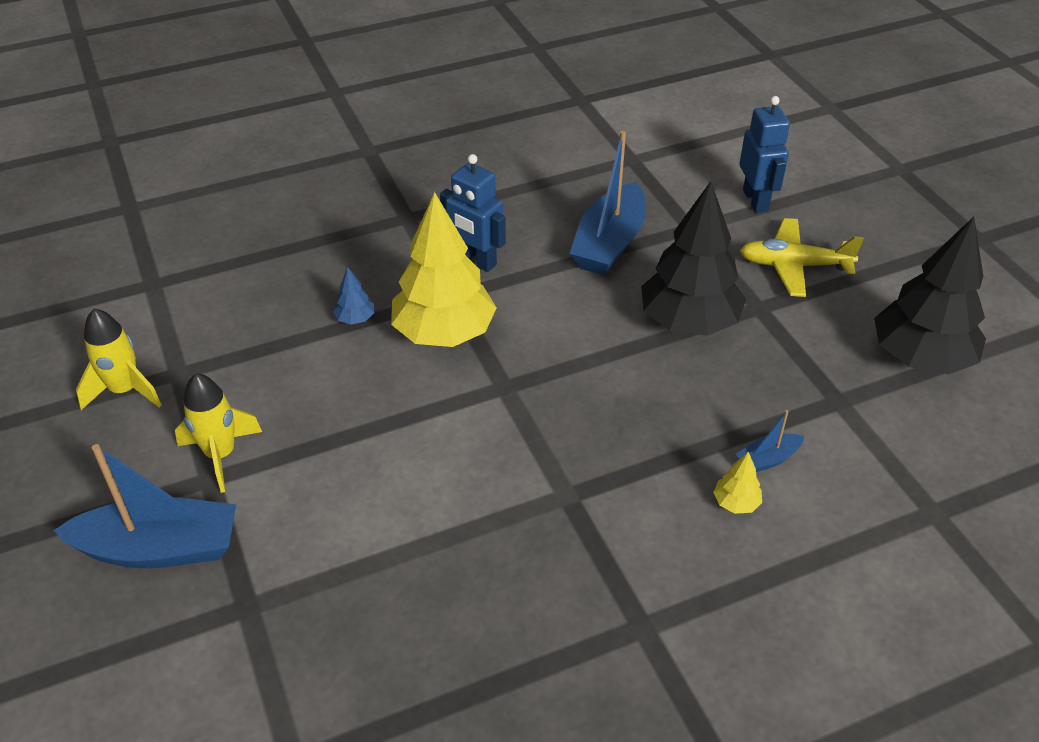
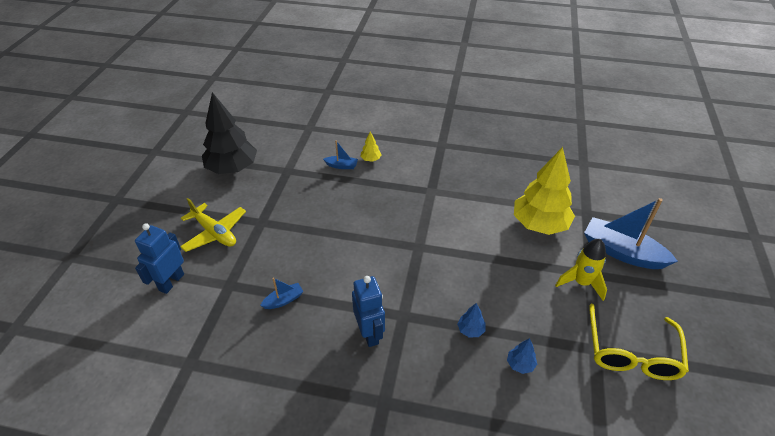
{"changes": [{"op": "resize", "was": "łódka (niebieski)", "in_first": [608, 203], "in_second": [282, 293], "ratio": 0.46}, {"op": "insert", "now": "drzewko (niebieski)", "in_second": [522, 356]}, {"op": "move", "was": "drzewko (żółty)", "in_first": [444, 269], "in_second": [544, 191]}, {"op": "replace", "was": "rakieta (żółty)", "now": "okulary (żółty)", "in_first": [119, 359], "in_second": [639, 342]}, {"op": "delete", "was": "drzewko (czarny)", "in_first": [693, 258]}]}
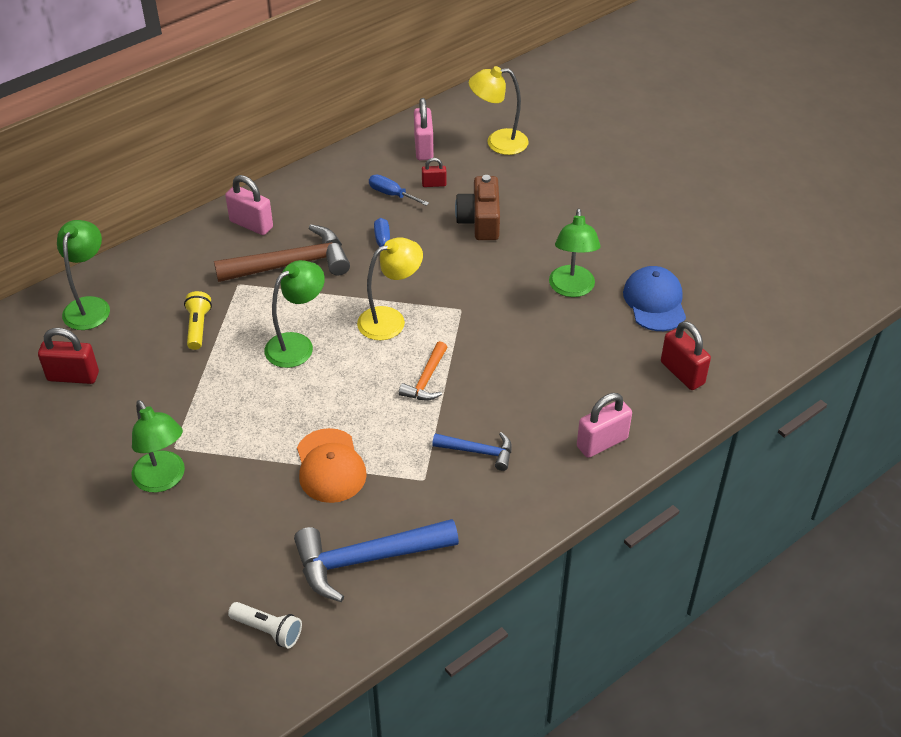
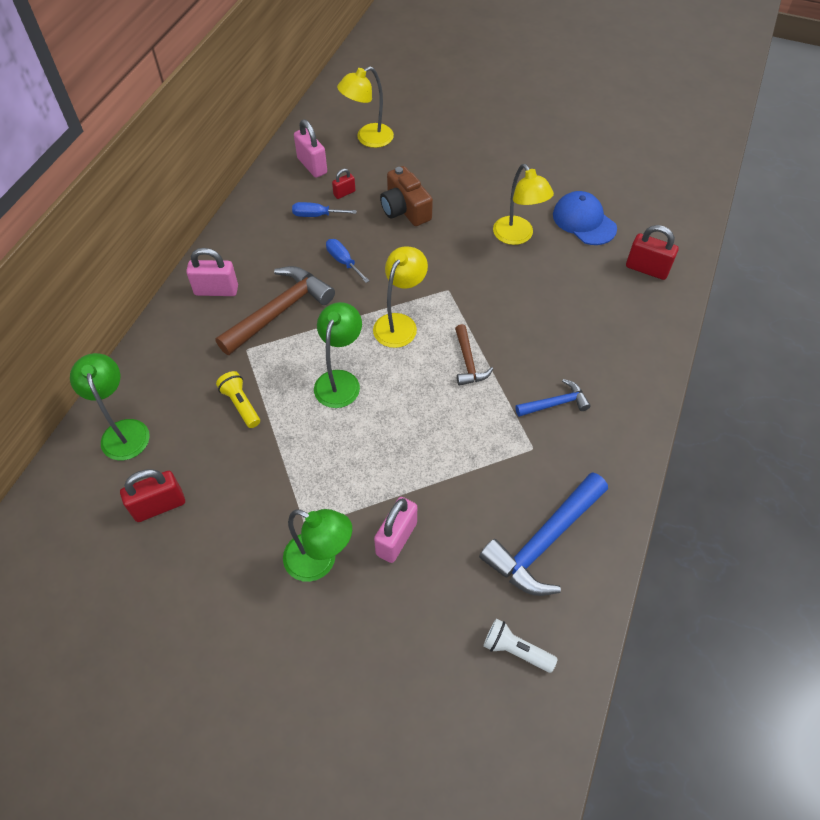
{"changes": [{"op": "move", "was": "kłódka (różowy)", "in_first": [604, 425], "in_second": [395, 530]}, {"op": "recolor", "was": "młotek (pomarańczowy)", "now": "młotek (brązowy)", "in_first": [423, 371], "in_second": [474, 355]}, {"op": "rotate", "was": "latarka (biały)", "in_first": [265, 625], "in_second": [520, 646], "clockwise": -150}, {"op": "recolor", "was": "lampka (zielony)", "now": "lampka (żółty)", "in_first": [575, 253], "in_second": [523, 204]}, {"op": "delete", "was": "czapka (pomarańczowy)", "in_first": [332, 465]}]}
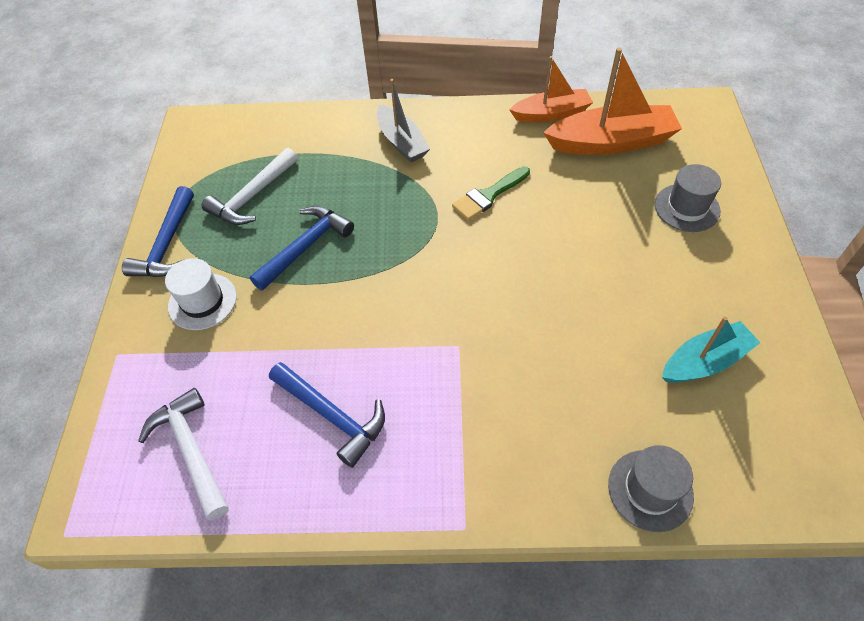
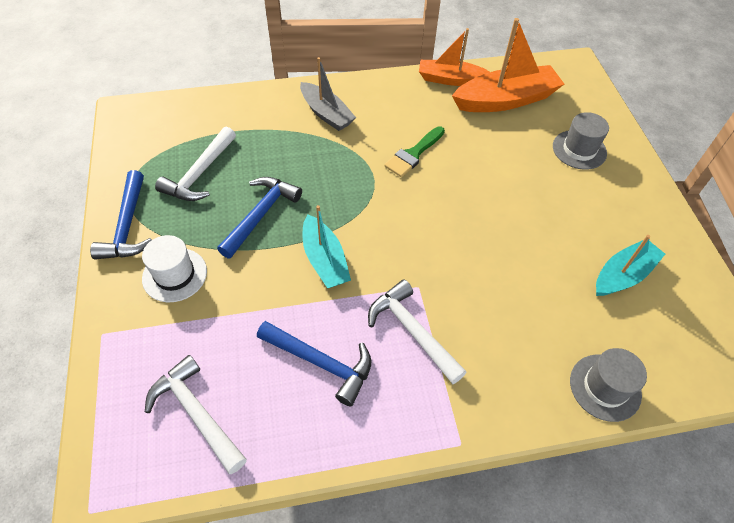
{"changes": [{"op": "insert", "now": "łódka (turkusowy)", "in_second": [327, 246]}, {"op": "insert", "now": "młotek (biały)", "in_second": [417, 331]}, {"op": "rotate", "was": "łódka (pomarańczowy)", "in_first": [551, 89], "in_second": [454, 57], "clockwise": -150}]}
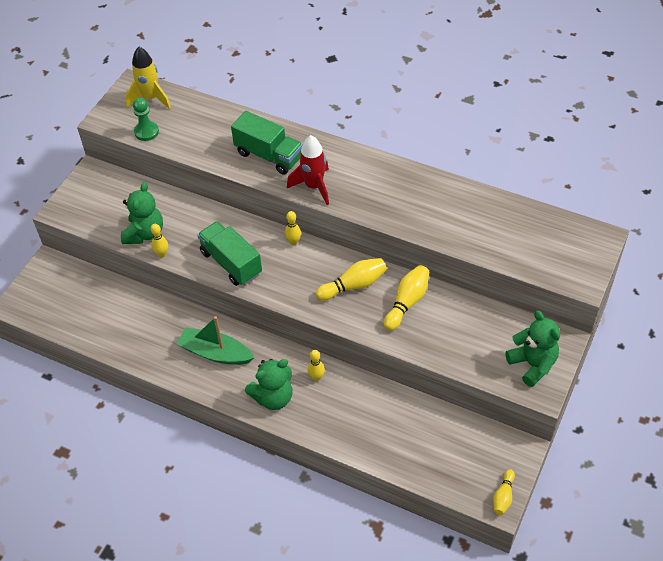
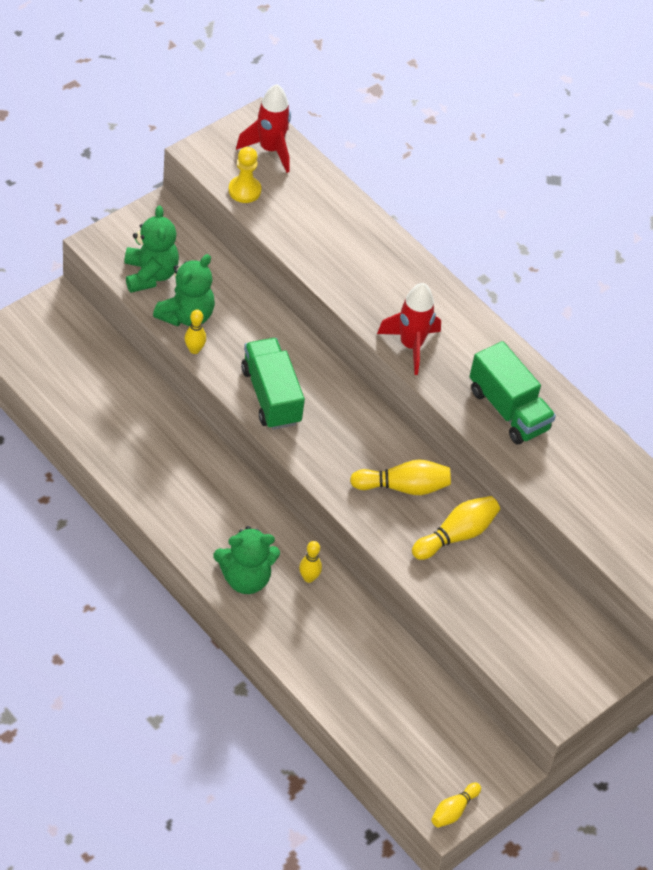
{"changes": [{"op": "move", "was": "miś (zielony)", "in_first": [532, 349], "in_second": [151, 249]}, {"op": "recolor", "was": "pionek (zielony)", "now": "pionek (żółty)", "in_first": [146, 119], "in_second": [244, 175]}, {"op": "recolor", "was": "rakieta (żółty)", "now": "rakieta (czerwony)", "in_first": [148, 78], "in_second": [263, 128]}, {"op": "move", "was": "ciężarówka (zielony)", "in_first": [267, 143], "in_second": [512, 392]}, {"op": "delete", "was": "łódka (zielony)", "in_first": [216, 340]}, {"op": "delete", "was": "kręgiel (żółty)", "in_first": [293, 228]}]}
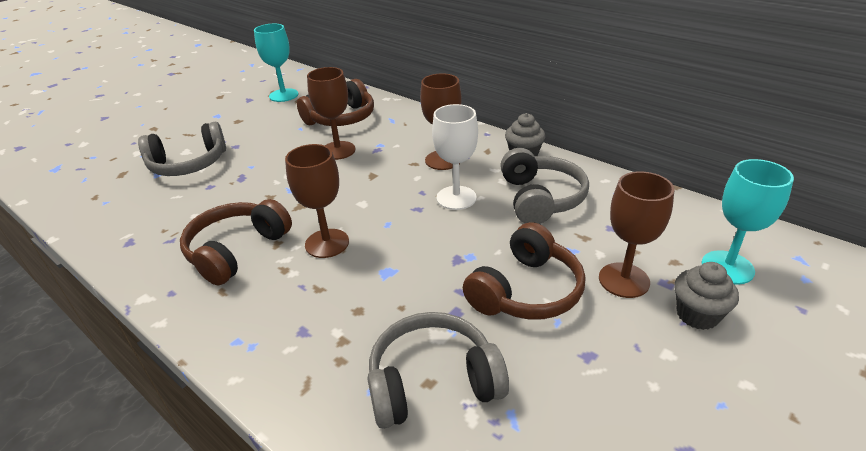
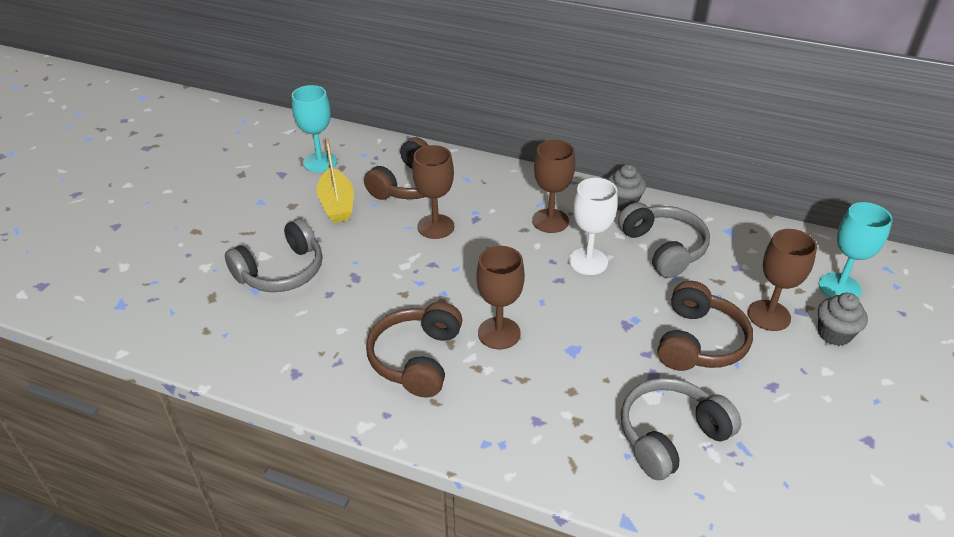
{"changes": [{"op": "insert", "now": "łódka (żółty)", "in_second": [335, 180]}]}
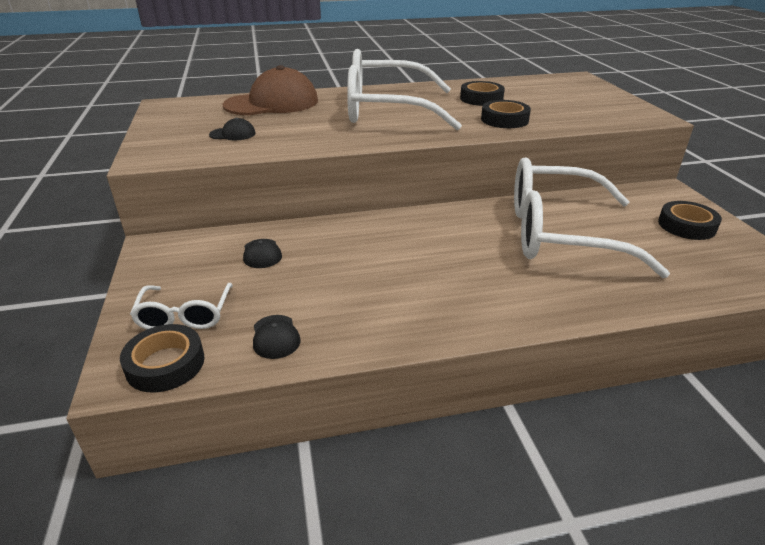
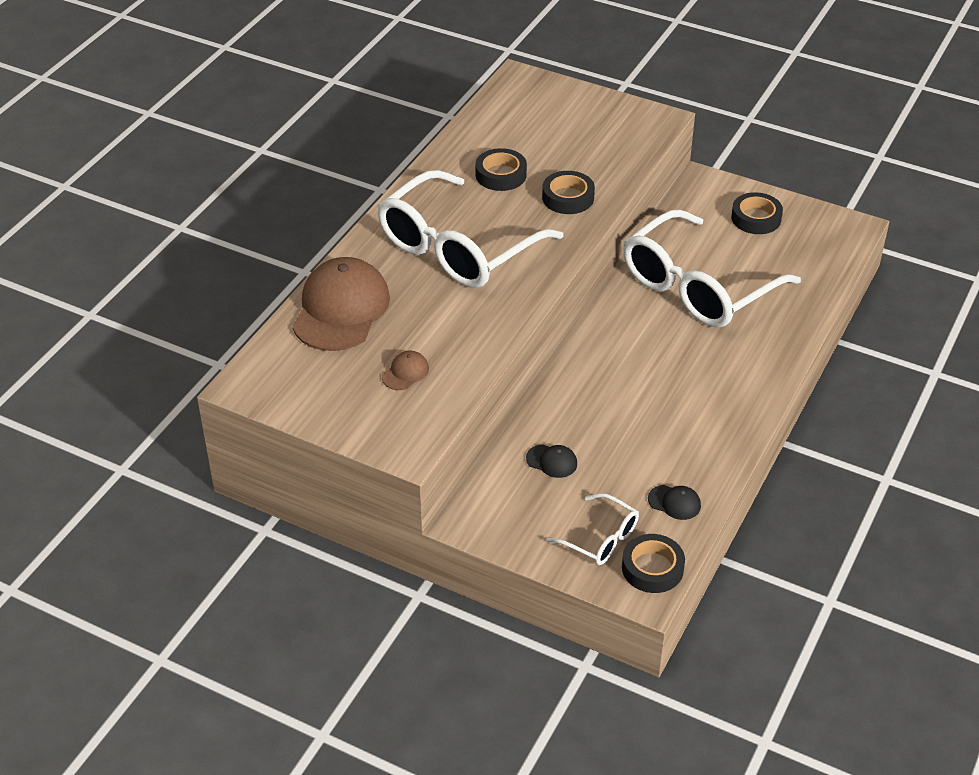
{"changes": [{"op": "recolor", "was": "czapka (czarny)", "now": "czapka (brązowy)", "in_first": [232, 129], "in_second": [405, 370]}]}
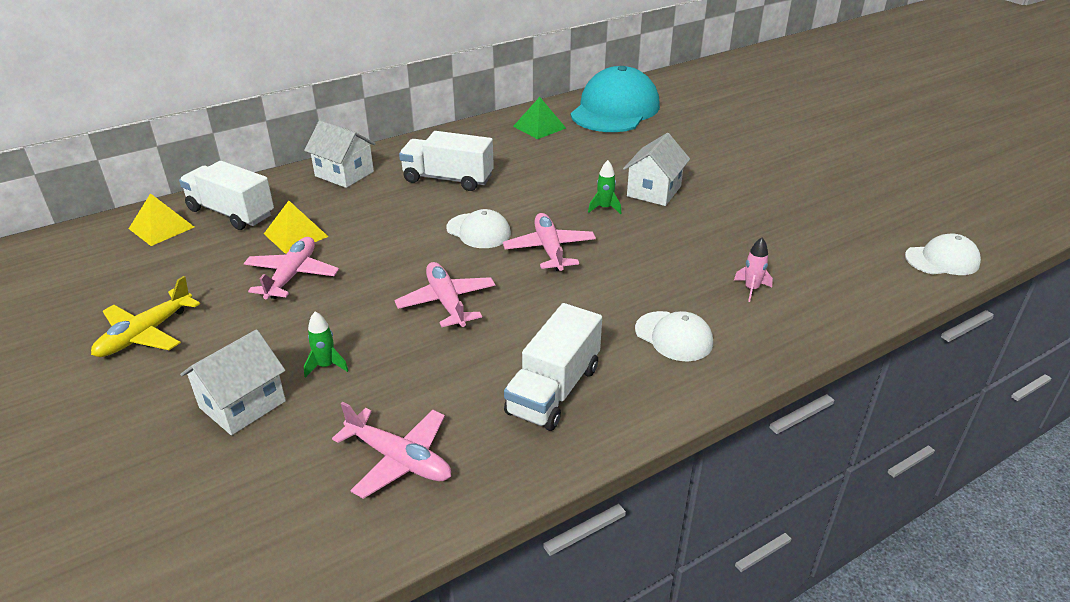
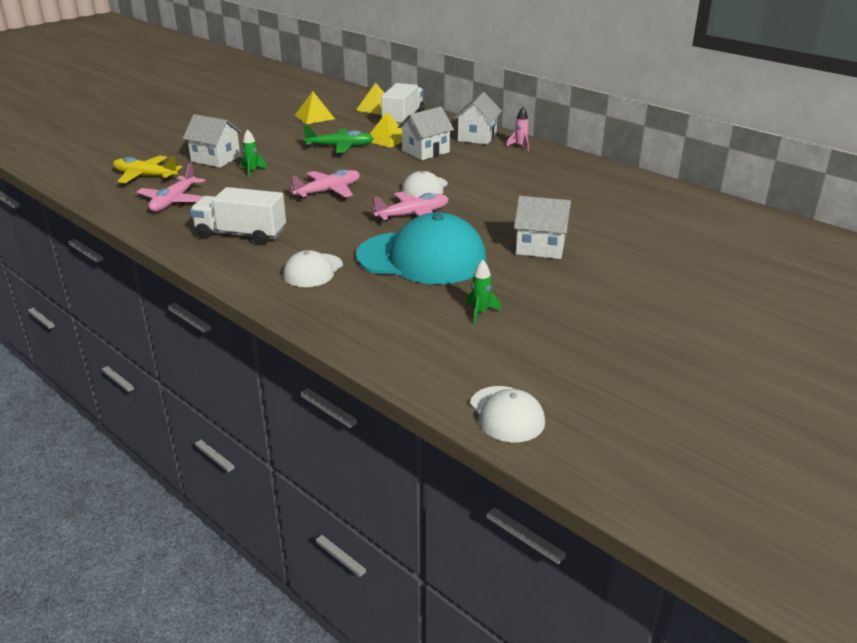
{"changes": [{"op": "move", "was": "samolot (żółty)", "in_first": [145, 316], "in_second": [148, 169]}, {"op": "insert", "now": "piramida (żółty)", "in_second": [315, 107]}, {"op": "recolor", "was": "samolot (różowy)", "now": "samolot (zielony)", "in_first": [291, 268], "in_second": [338, 139]}, {"op": "move", "was": "czapka (turkusowy)", "in_first": [615, 99], "in_second": [421, 248]}, {"op": "insert", "now": "domek (biały)", "in_second": [426, 133]}, {"op": "move", "was": "rakieta (zielony)", "in_first": [604, 187], "in_second": [483, 291]}, {"op": "move", "was": "rakieta (różowy)", "in_first": [753, 270], "in_second": [518, 129]}, {"op": "delete", "was": "ciężarówka (biały)", "in_first": [446, 161]}, {"op": "delete", "was": "piramida (zielony)", "in_first": [539, 118]}]}
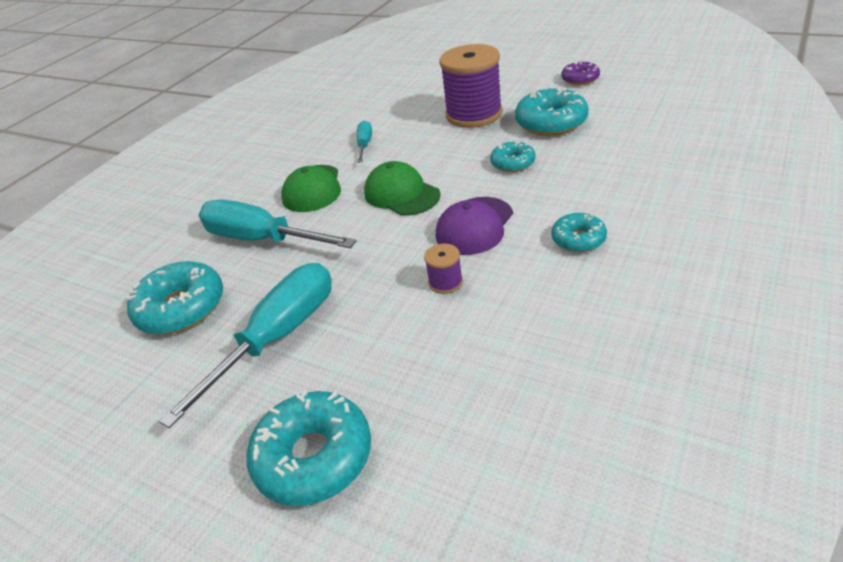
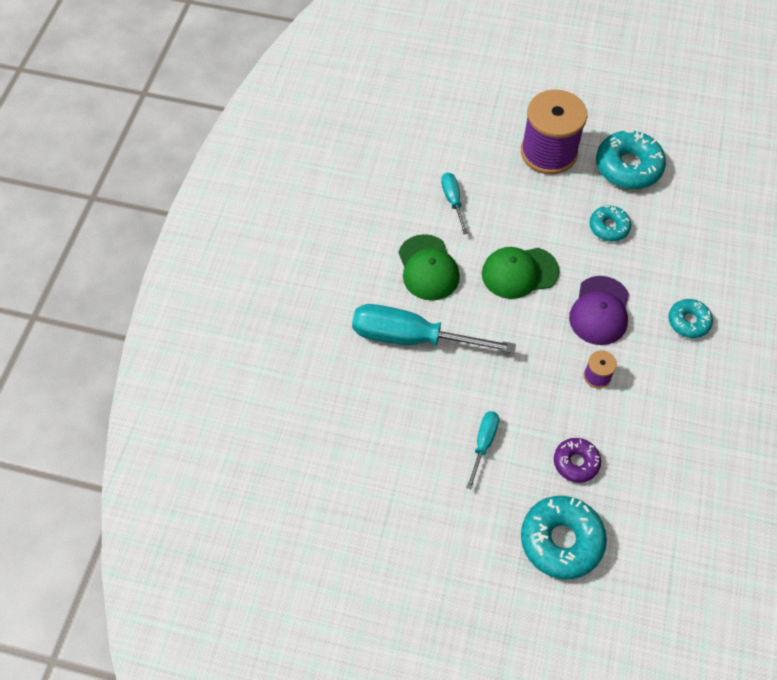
{"changes": [{"op": "resize", "was": "śrubokręt (turkusowy)", "in_first": [245, 345], "in_second": [482, 450], "ratio": 0.49}, {"op": "rotate", "was": "czapka (zielony)", "in_first": [402, 188], "in_second": [521, 273], "clockwise": -45}, {"op": "move", "was": "donut (fioletowy)", "in_first": [580, 72], "in_second": [577, 460]}, {"op": "delete", "was": "donut (turkusowy)", "in_first": [175, 297]}]}
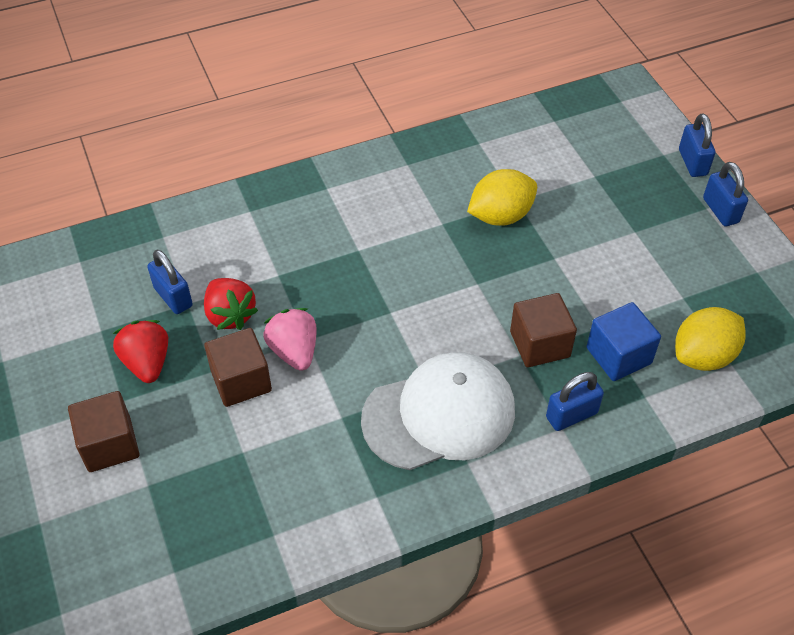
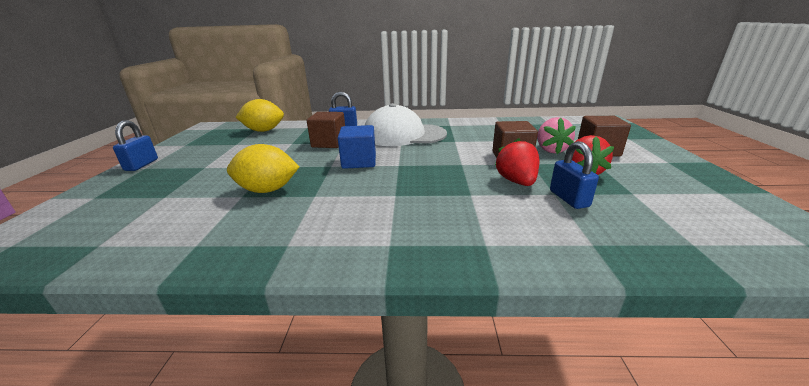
{"changes": [{"op": "move", "was": "sześcian (niebieski)", "in_first": [624, 341], "in_second": [357, 147]}, {"op": "move", "was": "truskawka (różowy)", "in_first": [290, 339], "in_second": [556, 135]}, {"op": "delete", "was": "kłódka (niebieski)", "in_first": [697, 145]}]}
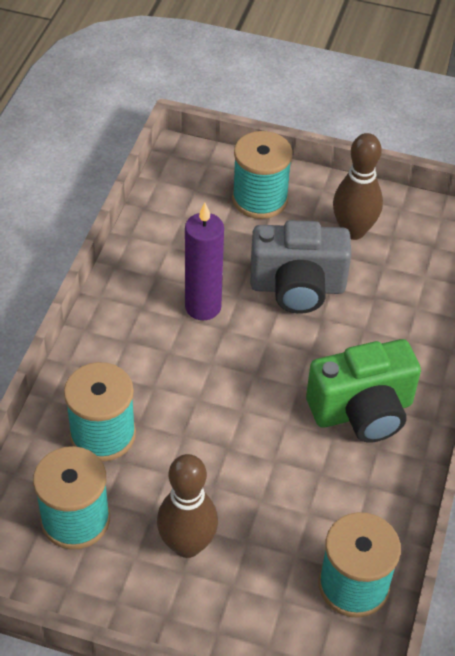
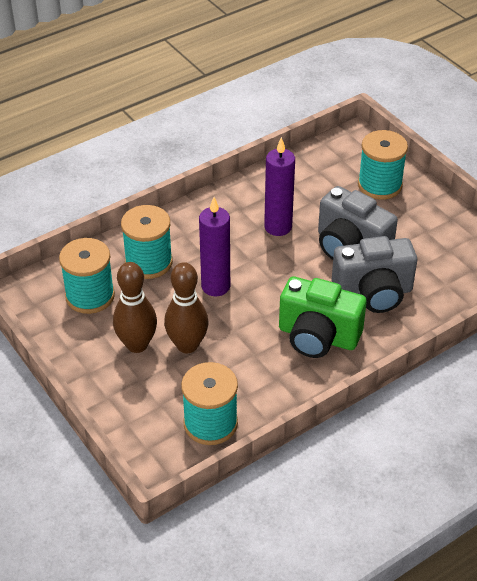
{"changes": [{"op": "move", "was": "kręgiel (brązowy)", "in_first": [358, 186], "in_second": [186, 307]}, {"op": "insert", "now": "świeca (fioletowy)", "in_second": [214, 246]}, {"op": "insert", "now": "aparat fotograficzny (szary)", "in_second": [374, 274]}]}
